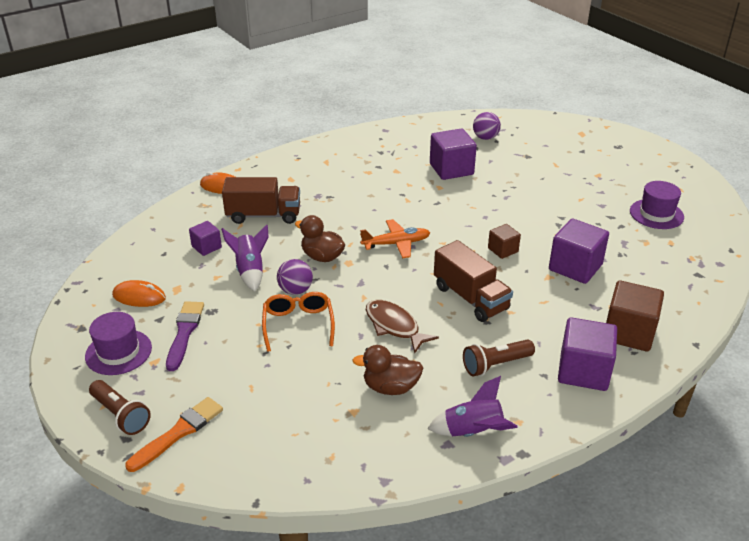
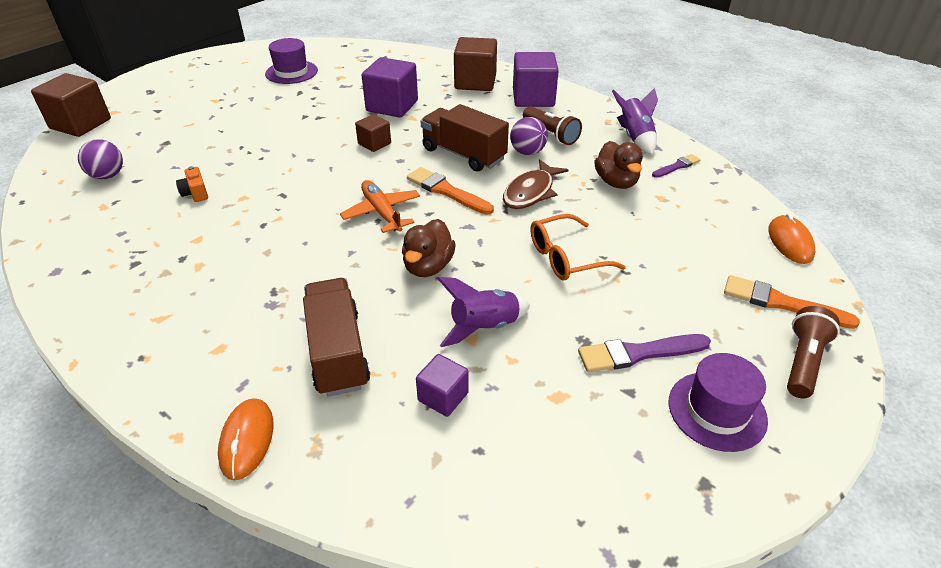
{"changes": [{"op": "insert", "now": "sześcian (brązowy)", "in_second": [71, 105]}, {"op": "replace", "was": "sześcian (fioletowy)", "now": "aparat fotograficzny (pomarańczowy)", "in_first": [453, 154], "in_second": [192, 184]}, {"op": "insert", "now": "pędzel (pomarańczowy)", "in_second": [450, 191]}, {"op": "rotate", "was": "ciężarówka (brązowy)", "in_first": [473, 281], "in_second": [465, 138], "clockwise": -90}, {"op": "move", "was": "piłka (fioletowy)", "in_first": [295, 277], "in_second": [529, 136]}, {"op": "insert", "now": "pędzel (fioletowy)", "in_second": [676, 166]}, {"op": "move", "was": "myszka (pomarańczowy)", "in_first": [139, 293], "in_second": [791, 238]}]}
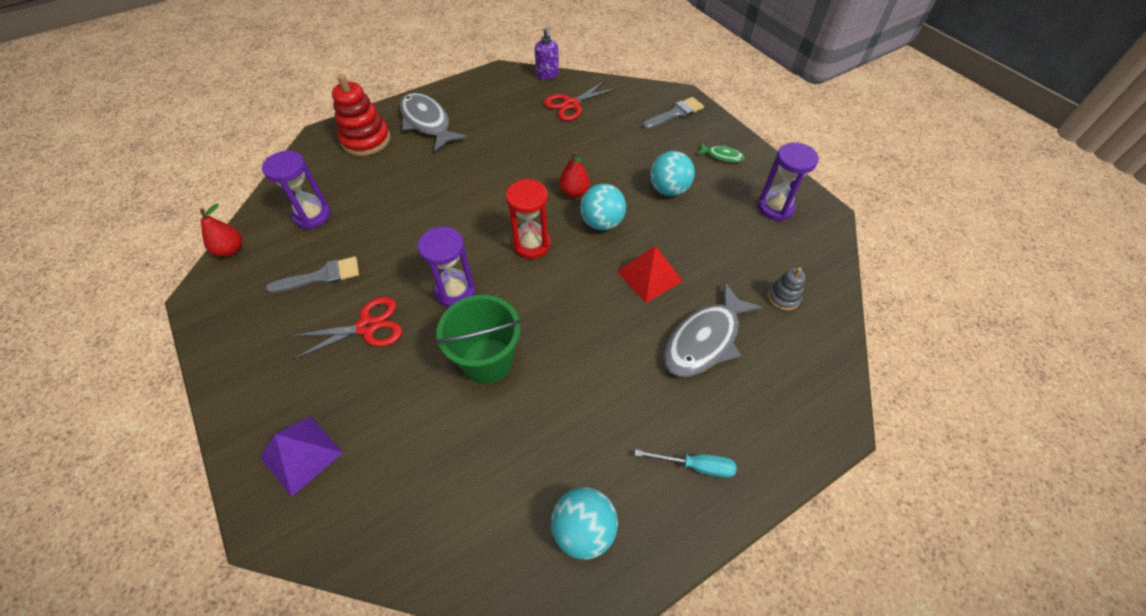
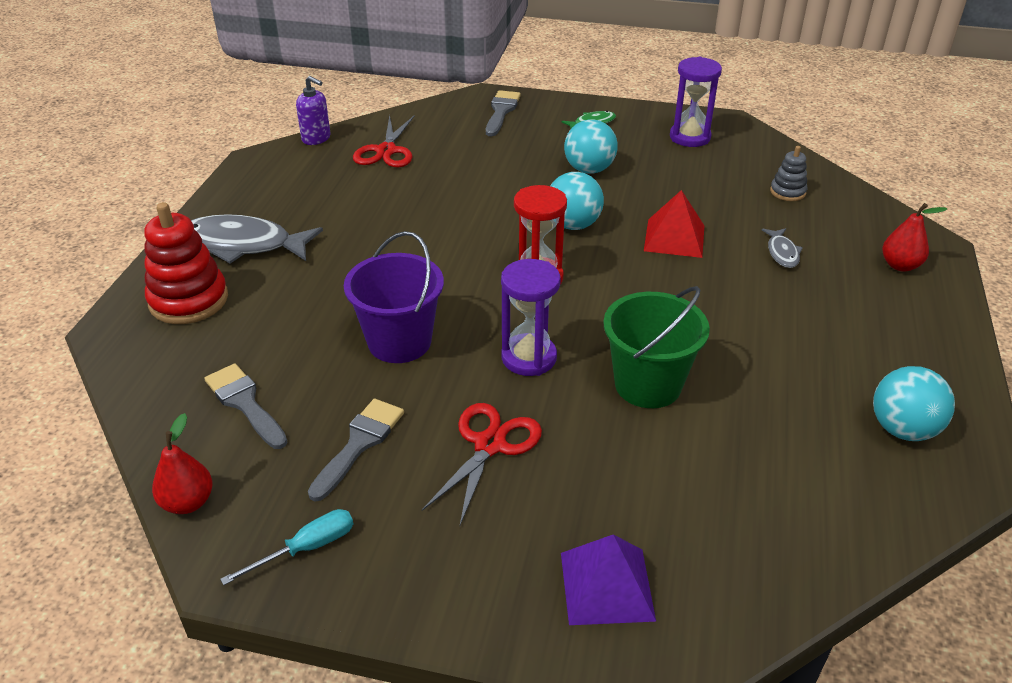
{"changes": [{"op": "replace", "was": "klepsydra (fioletowy)", "now": "pędzel (szary)", "in_first": [296, 190], "in_second": [246, 406]}, {"op": "move", "was": "śrubokręt (turkusowy)", "in_first": [686, 463], "in_second": [286, 547]}, {"op": "insert", "now": "wiadro (fioletowy)", "in_second": [394, 297]}, {"op": "resize", "was": "ryba (szary)", "in_first": [713, 329], "in_second": [782, 248], "ratio": 0.47}, {"op": "move", "was": "gruszka (czerwony)", "in_first": [574, 175], "in_second": [914, 237]}]}
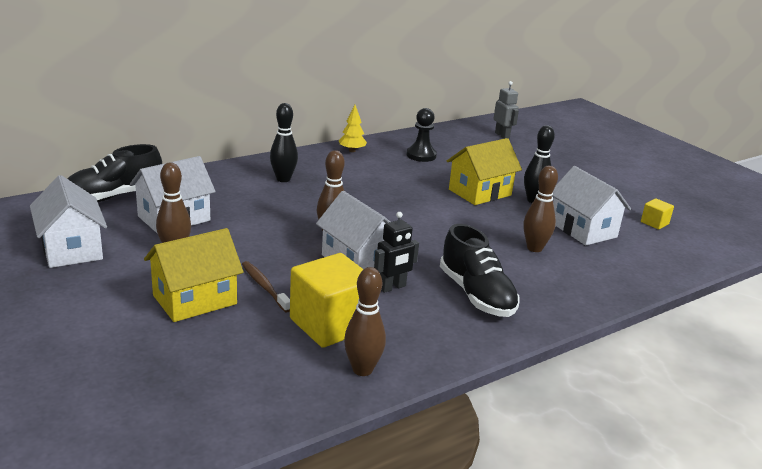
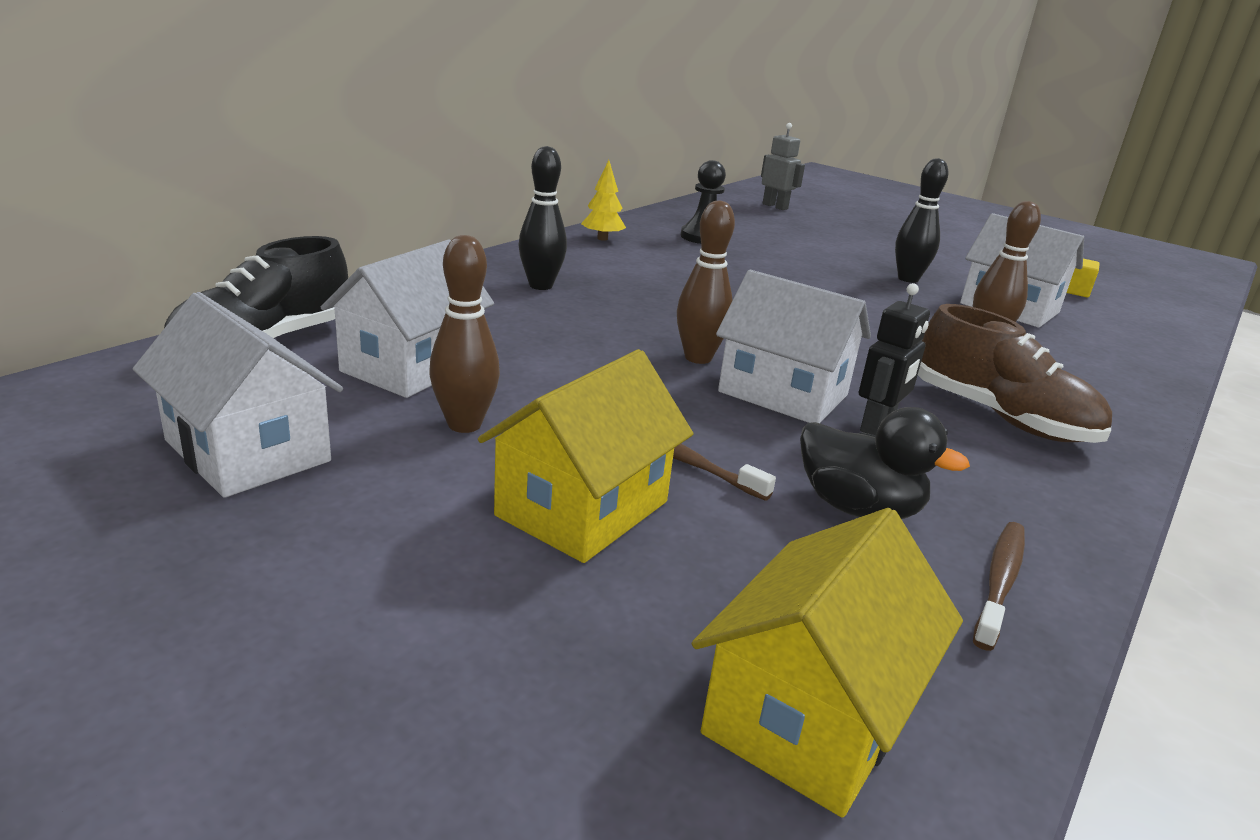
{"changes": [{"op": "move", "was": "domek (żółty)", "in_first": [484, 171], "in_second": [827, 663]}, {"op": "replace", "was": "sześcian (żółty)", "now": "kaczka (czarny)", "in_first": [326, 300], "in_second": [885, 463]}, {"op": "recolor", "was": "but (czarny)", "now": "but (brązowy)", "in_first": [480, 270], "in_second": [1015, 373]}, {"op": "replace", "was": "kręgiel (brązowy)", "now": "szczoteczka do zębów (brązowy)", "in_first": [365, 321], "in_second": [999, 586]}]}
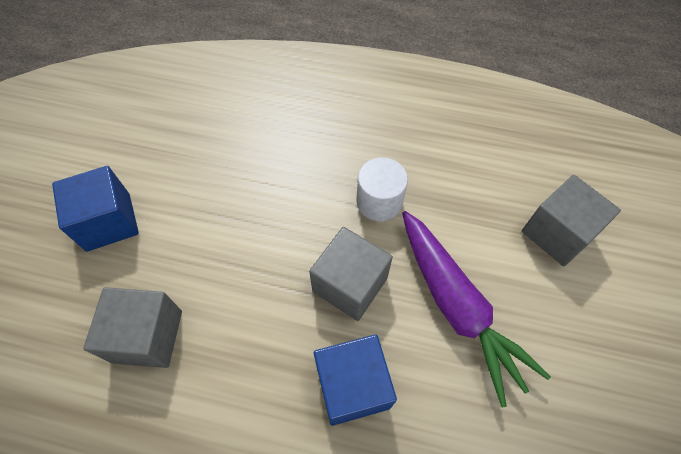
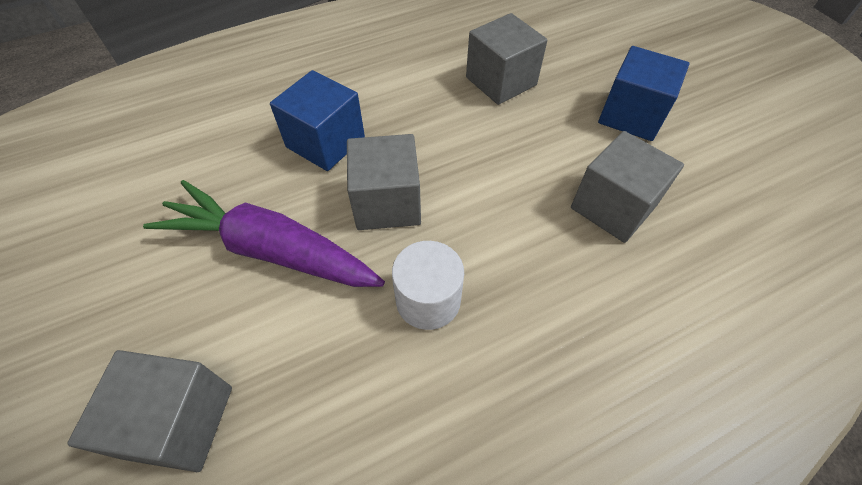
{"changes": [{"op": "insert", "now": "sześcian (szary)", "in_second": [627, 187]}]}
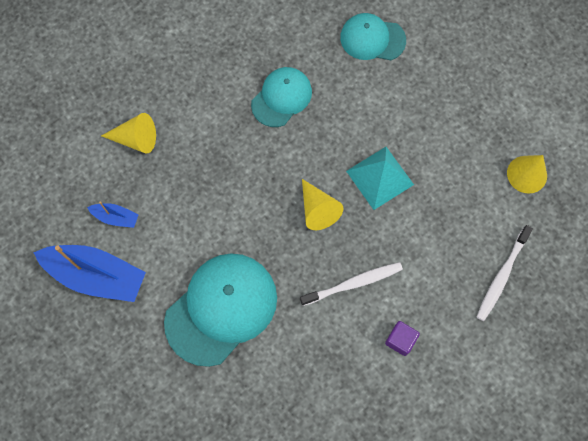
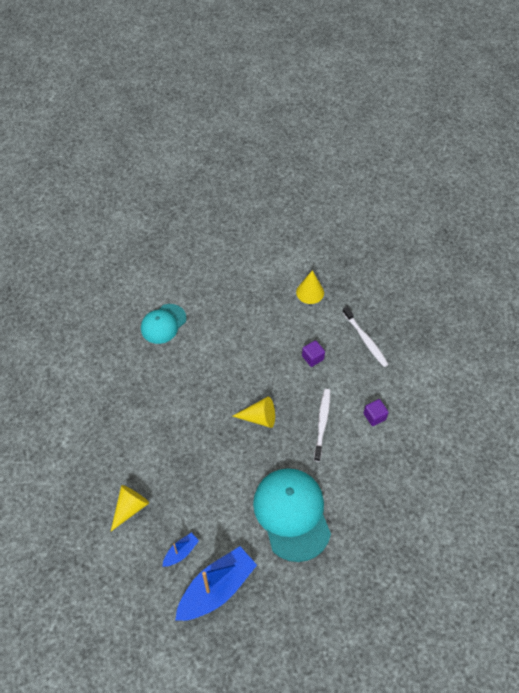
{"changes": [{"op": "insert", "now": "sześcian (fioletowy)", "in_second": [313, 353]}, {"op": "delete", "was": "czapka (turkusowy)", "in_first": [281, 97]}, {"op": "delete", "was": "piramida (turkusowy)", "in_first": [380, 178]}]}
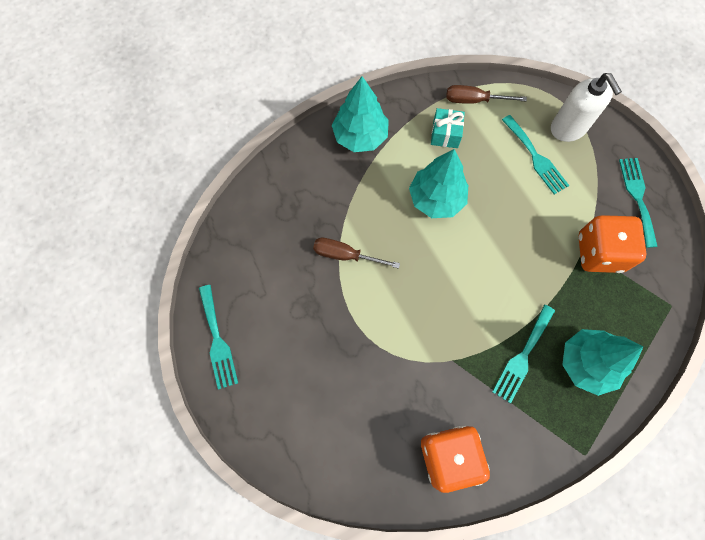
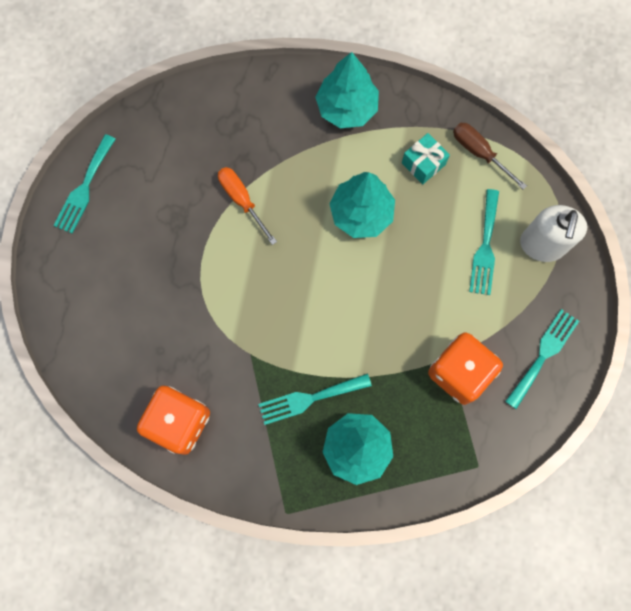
{"changes": [{"op": "recolor", "was": "śrubokręt (brązowy)", "now": "śrubokręt (pomarańczowy)", "in_first": [356, 253], "in_second": [247, 206]}]}
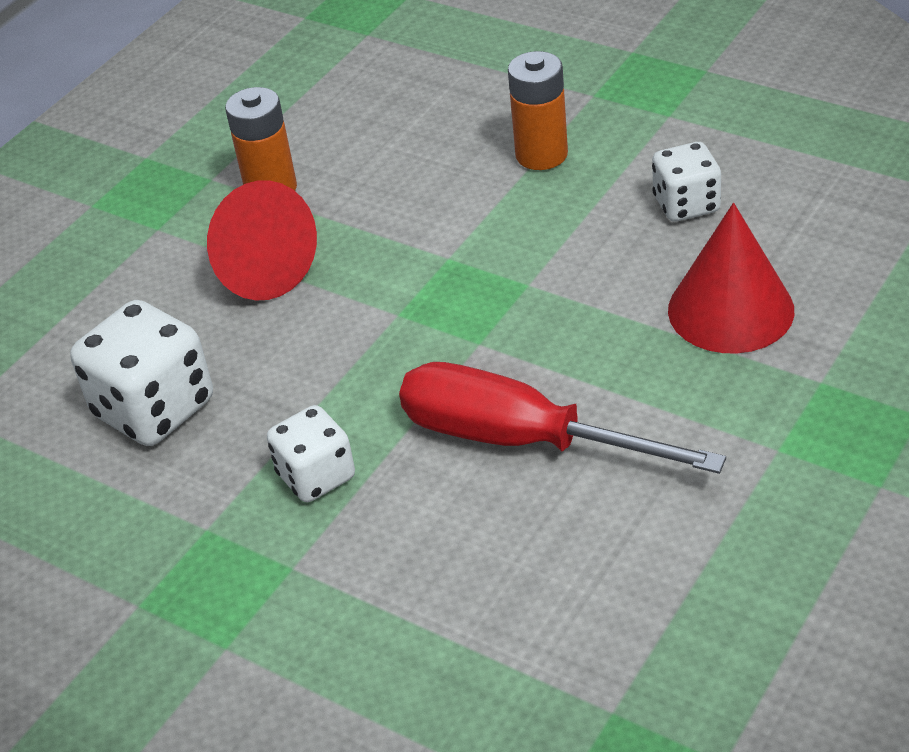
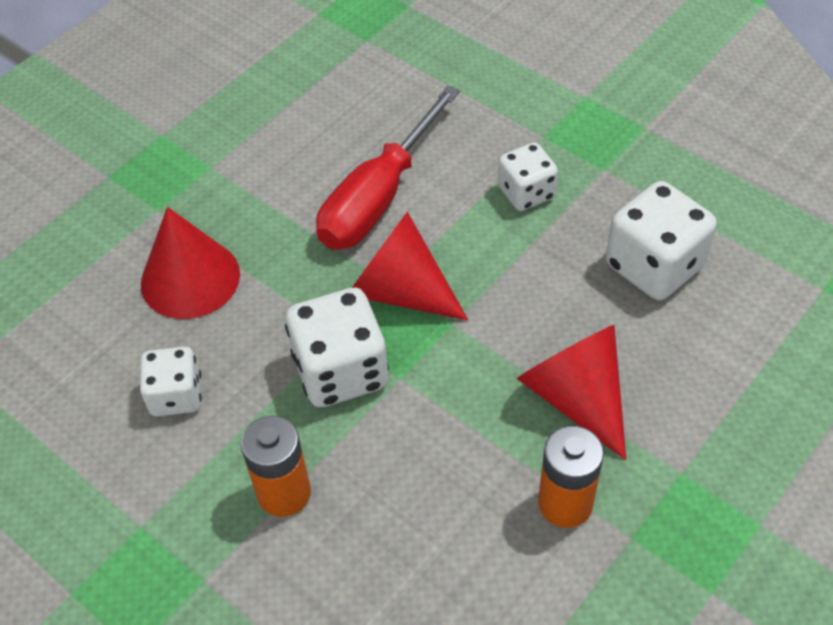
{"changes": [{"op": "insert", "now": "kostka do gry (biały)", "in_second": [337, 347]}, {"op": "rotate", "was": "śrubokręt (czerwony)", "in_first": [562, 418], "in_second": [388, 167], "clockwise": 90}, {"op": "insert", "now": "stożek (czerwony)", "in_second": [410, 266]}]}
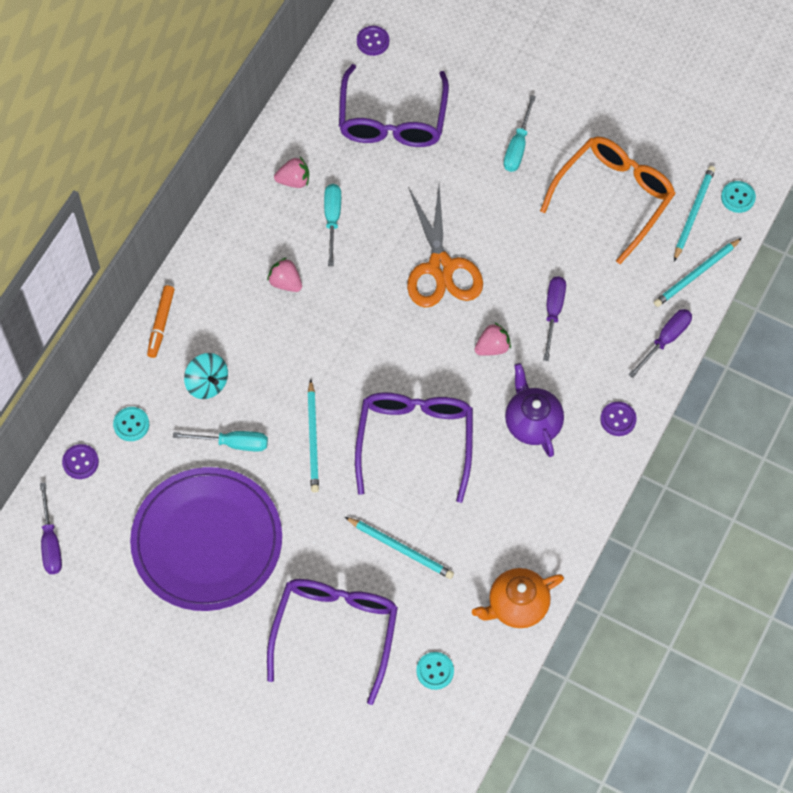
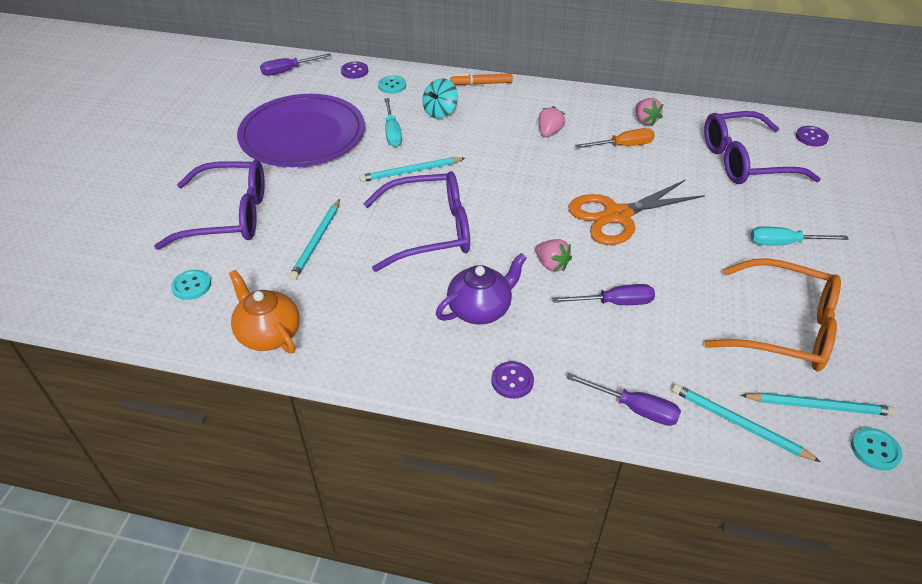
{"changes": [{"op": "recolor", "was": "śrubokręt (turkusowy)", "now": "śrubokręt (pomarańczowy)", "in_first": [332, 225], "in_second": [615, 138]}]}
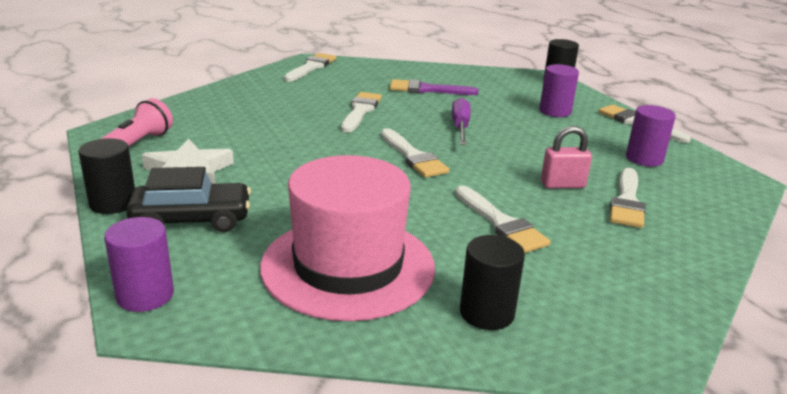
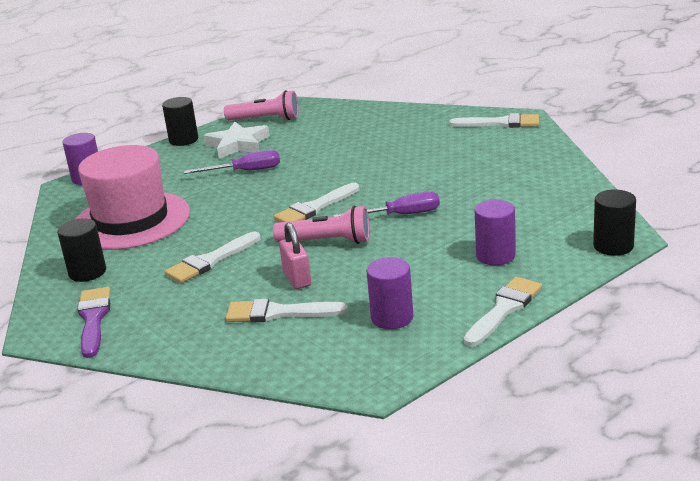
{"changes": [{"op": "move", "was": "pędzel (fioletowy)", "in_first": [434, 87], "in_second": [93, 322]}, {"op": "insert", "now": "śrubokręt (fioletowy)", "in_second": [232, 162]}, {"op": "insert", "now": "latarka (różowy)", "in_second": [321, 225]}, {"op": "delete", "was": "samochód (czarny)", "in_first": [188, 199]}, {"op": "delete", "was": "pędzel (biały)", "in_first": [361, 112]}]}
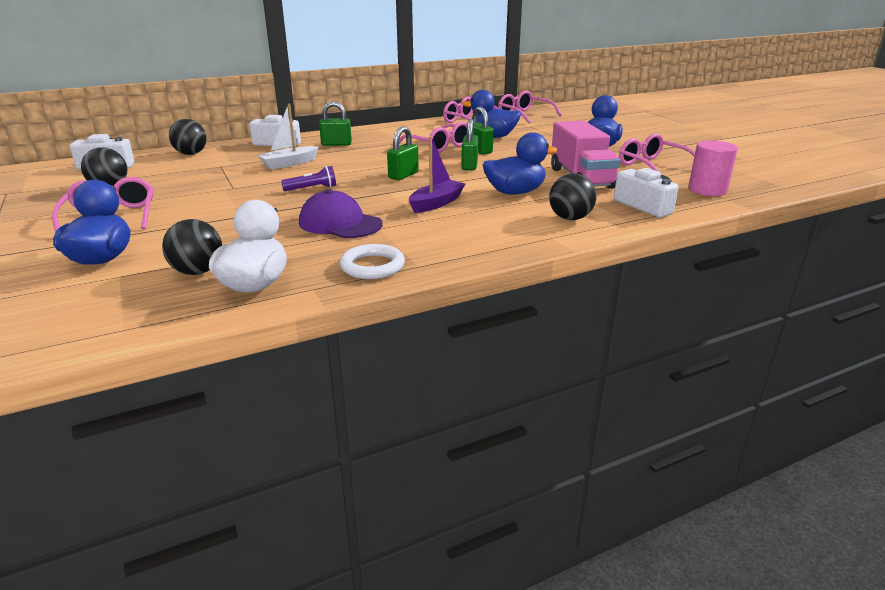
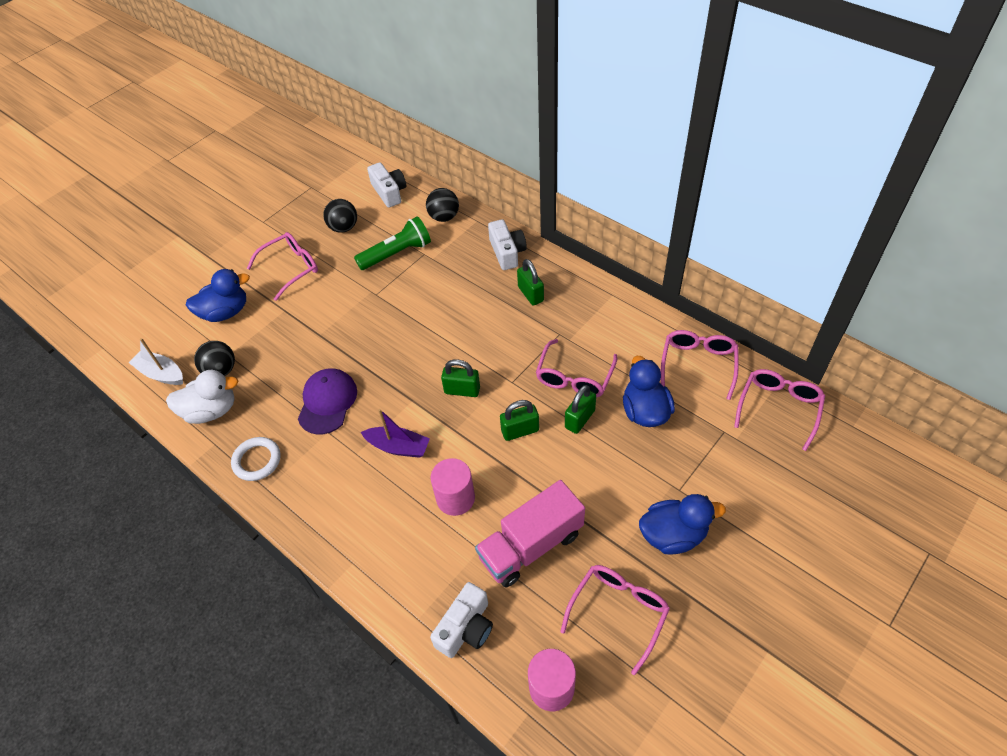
{"changes": [{"op": "move", "was": "łódka (biały)", "in_first": [288, 136], "in_second": [156, 361]}, {"op": "insert", "now": "latarka (zielony)", "in_second": [392, 243]}, {"op": "replace", "was": "kaczka (niebieski)", "now": "walec (różowy)", "in_first": [520, 163], "in_second": [453, 487]}, {"op": "delete", "was": "latarka (fioletowy)", "in_first": [308, 178]}, {"op": "delete", "was": "piłka (czarny)", "in_first": [573, 197]}]}
